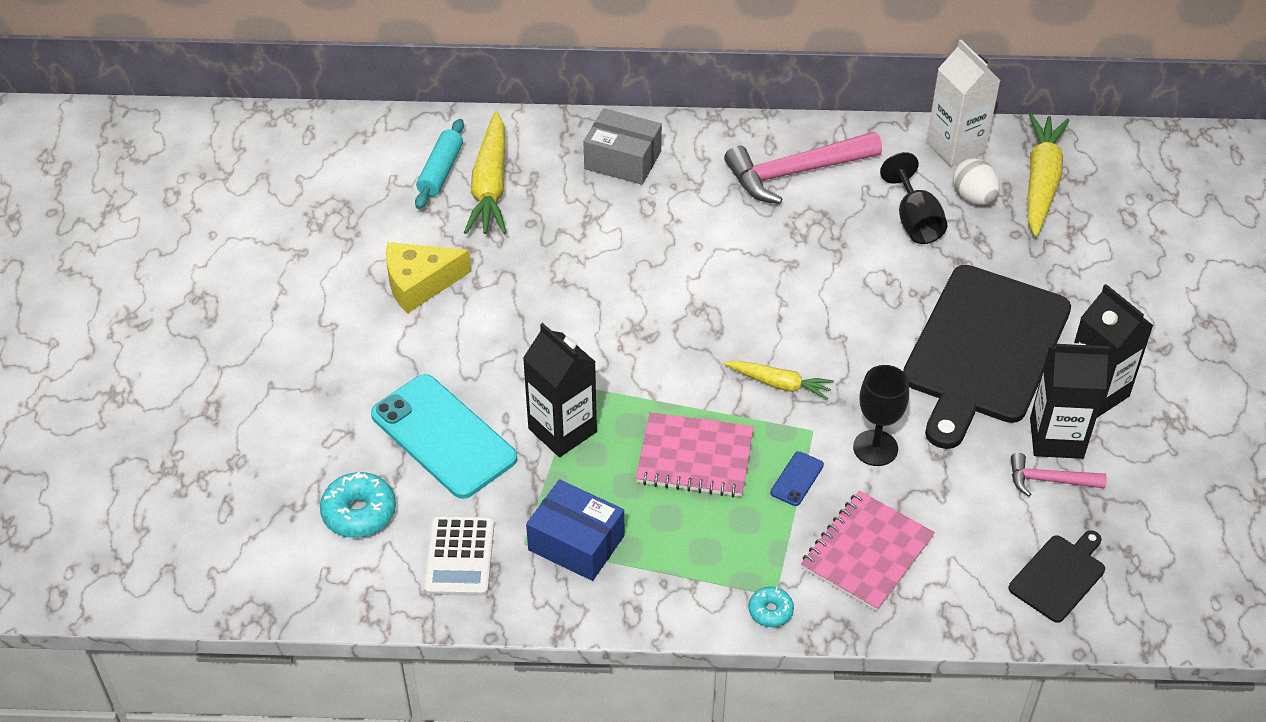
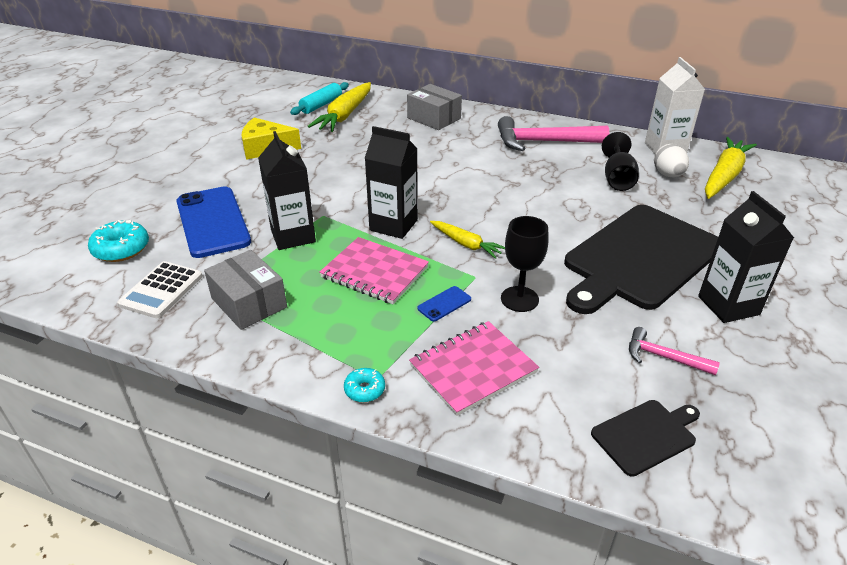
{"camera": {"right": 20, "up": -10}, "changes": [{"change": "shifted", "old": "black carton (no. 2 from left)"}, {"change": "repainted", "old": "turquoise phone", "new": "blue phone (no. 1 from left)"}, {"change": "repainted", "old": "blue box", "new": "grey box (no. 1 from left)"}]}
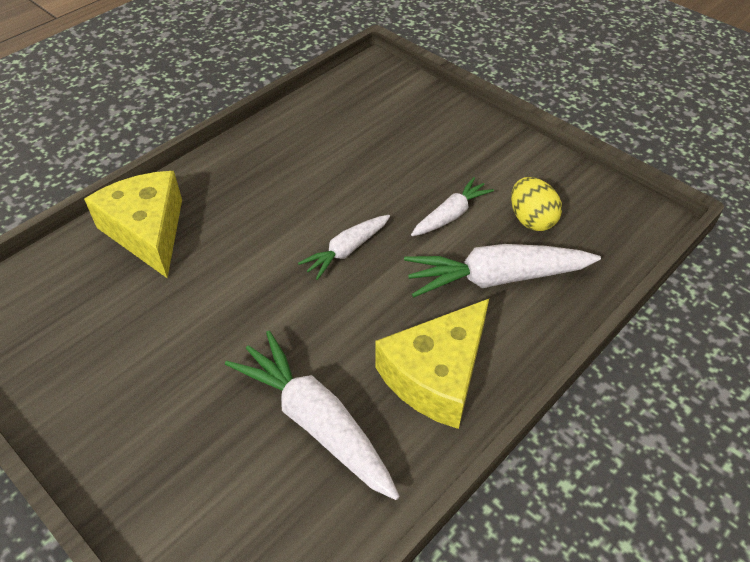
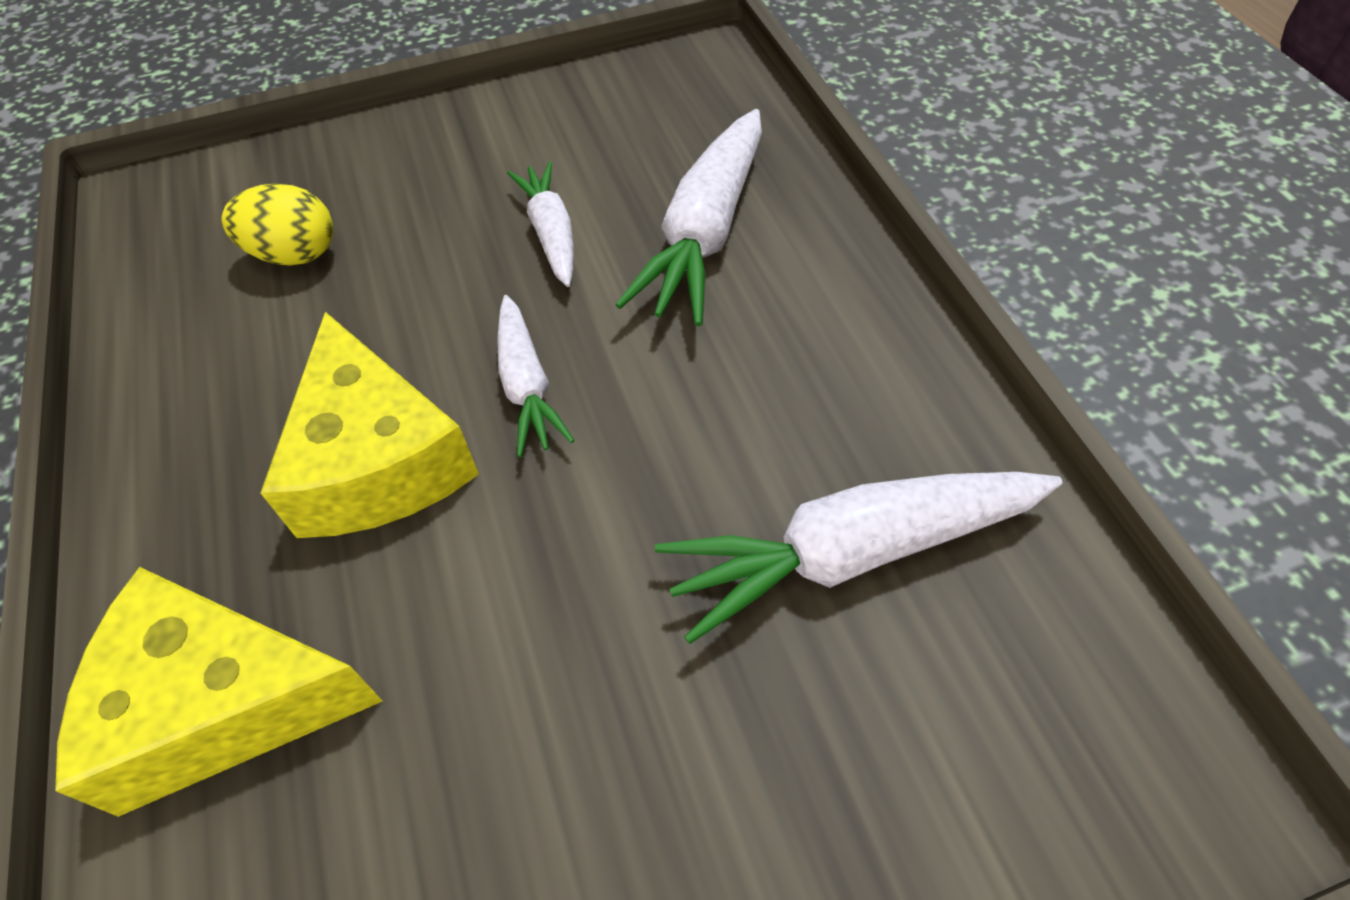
{"camera": {"right": -60, "up": 5}, "changes": [{"change": "shifted", "old": "yellow cheese (no. 2 from left)"}, {"change": "shifted", "old": "yellow egg"}]}
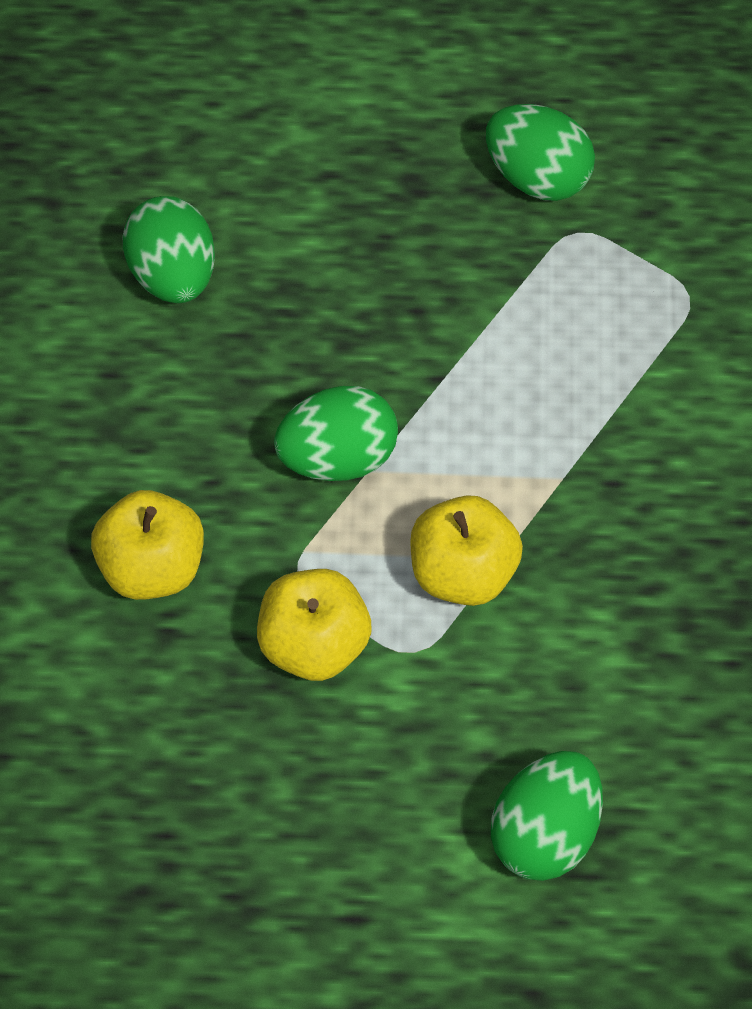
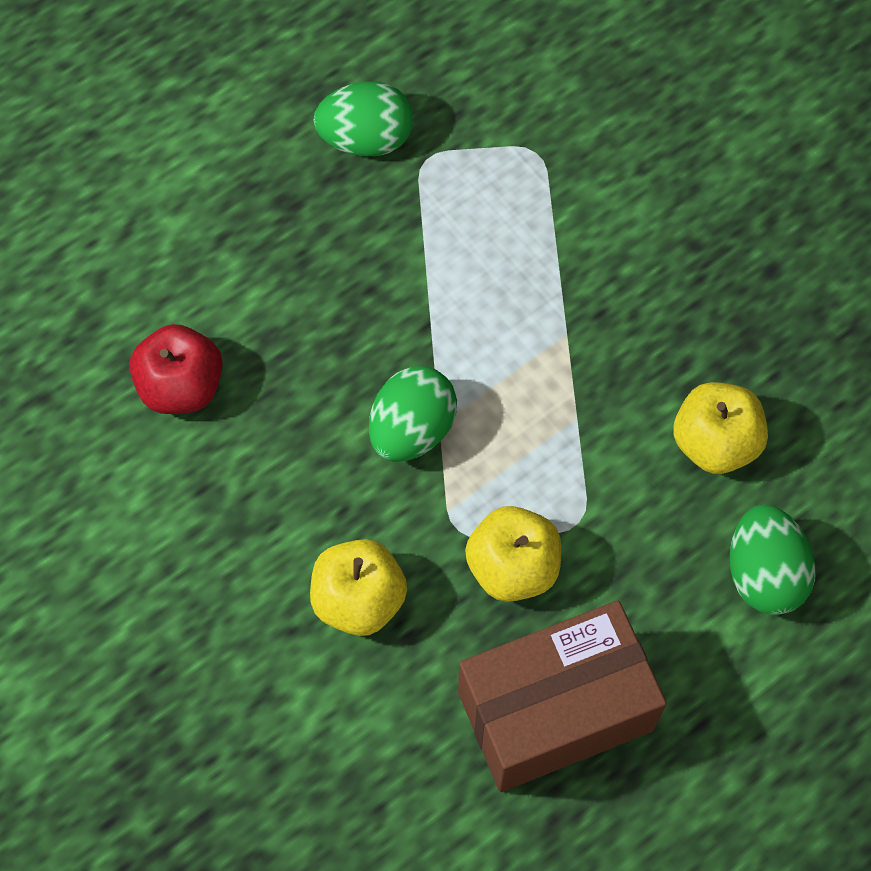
{"camera": {"right": -40, "up": 5}, "changes": [{"change": "new", "new": "brown box"}, {"change": "shifted", "old": "yellow apple (no. 3 from left)"}, {"change": "swapped", "old": "green egg (no. 1 from left)", "new": "red apple"}]}
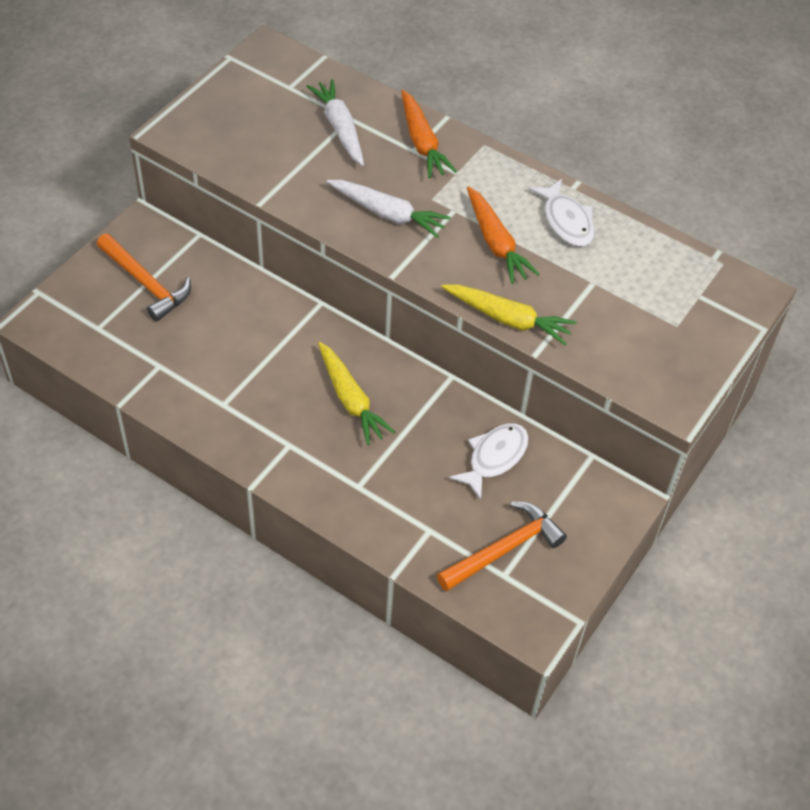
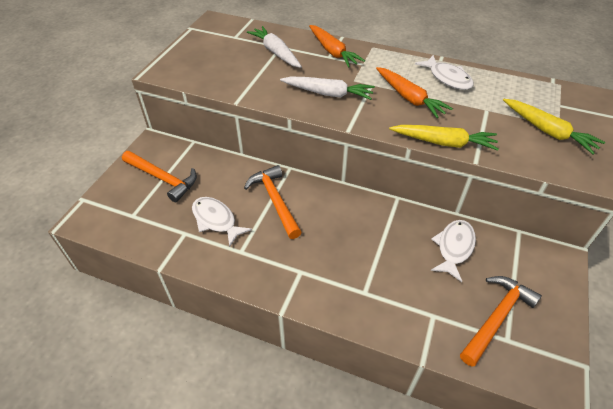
{"camera": {"right": -10, "up": -5}, "changes": [{"change": "new", "new": "white fish (no. 1 from left)"}, {"change": "new", "new": "orange hammer (no. 2 from left)"}, {"change": "shifted", "old": "yellow carrot (no. 1 from left in the first image)", "new": "yellow carrot (no. 2 from left)"}]}
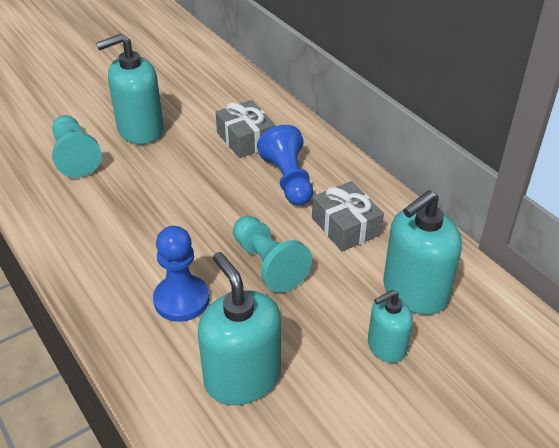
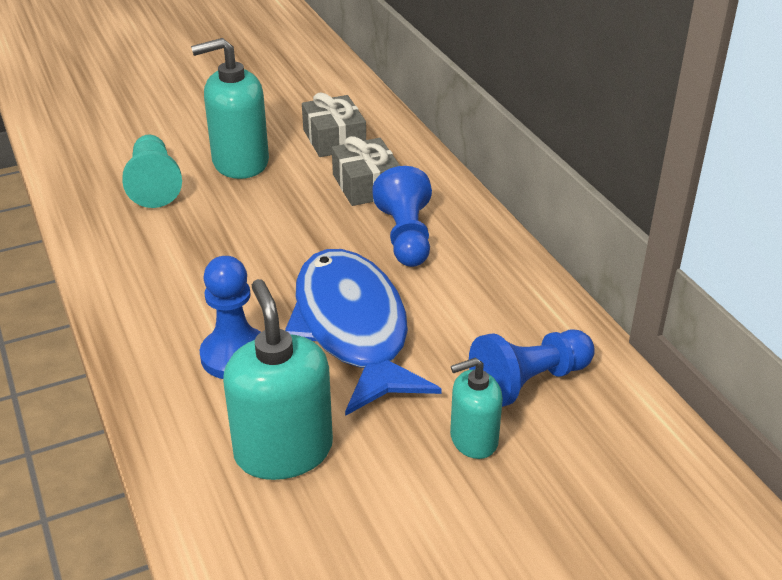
{"camera": {"right": 10, "up": -5}, "changes": [{"change": "shifted", "old": "grey gift (no. 2 from left in the first image)", "new": "grey gift (no. 1 from left)"}, {"change": "swapped", "old": "turquoise pawn (no. 2 from left)", "new": "blue fish"}, {"change": "swapped", "old": "turquoise soap dispenser (no. 4 from left)", "new": "blue pawn (no. 3 from left)"}]}
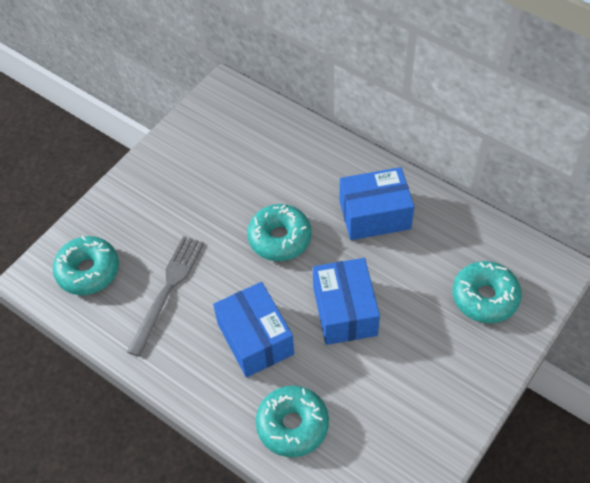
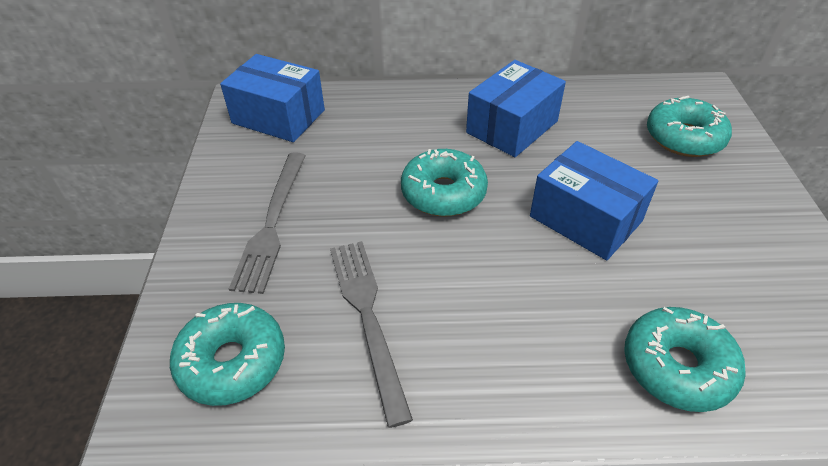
{"camera": {"right": -40, "up": -10}, "changes": [{"change": "new", "new": "grey fork (no. 1 from left)"}, {"change": "shifted", "old": "blue box (no. 1 from left)"}]}
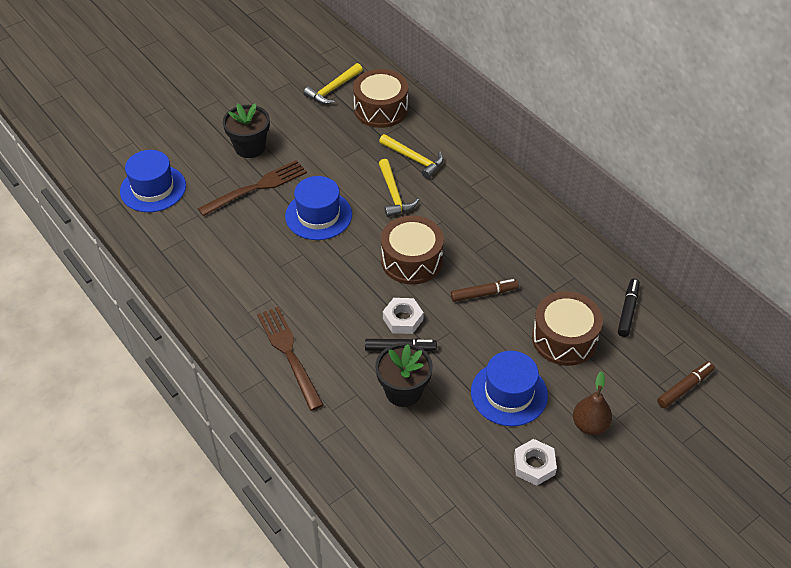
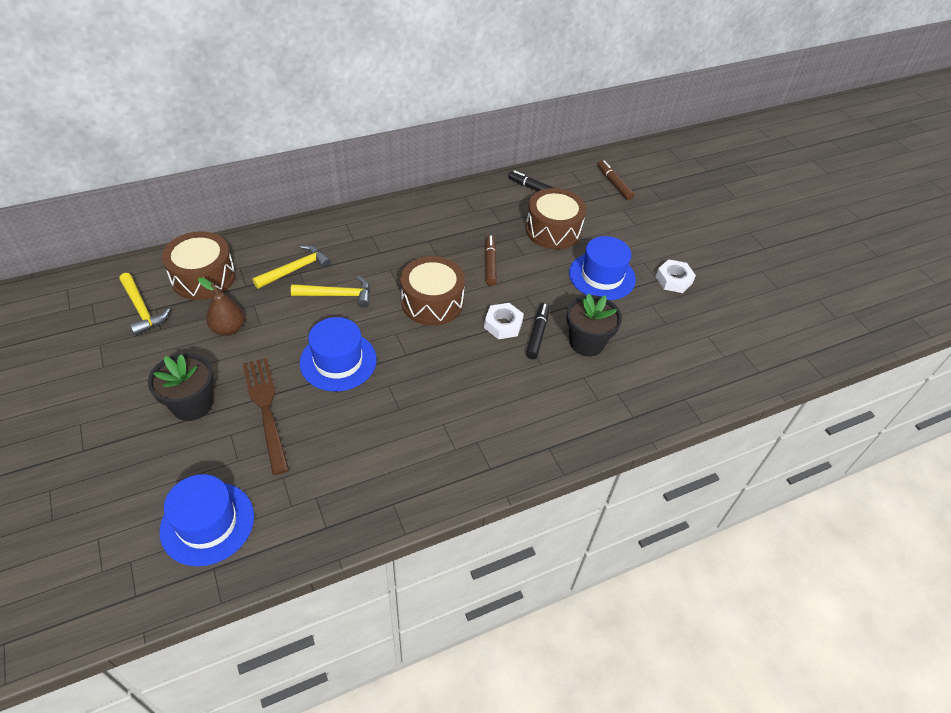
{"camera": {"right": -80, "up": 0}, "changes": [{"change": "gone", "old": "brown fork (no. 2 from left)"}, {"change": "shifted", "old": "brown pear"}]}
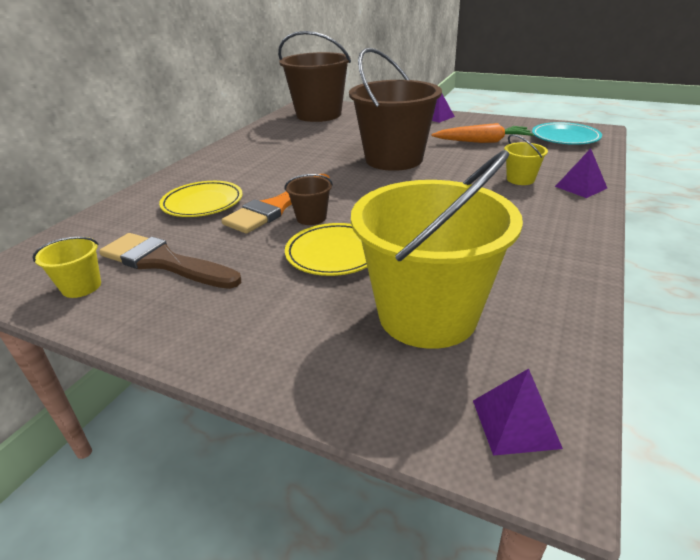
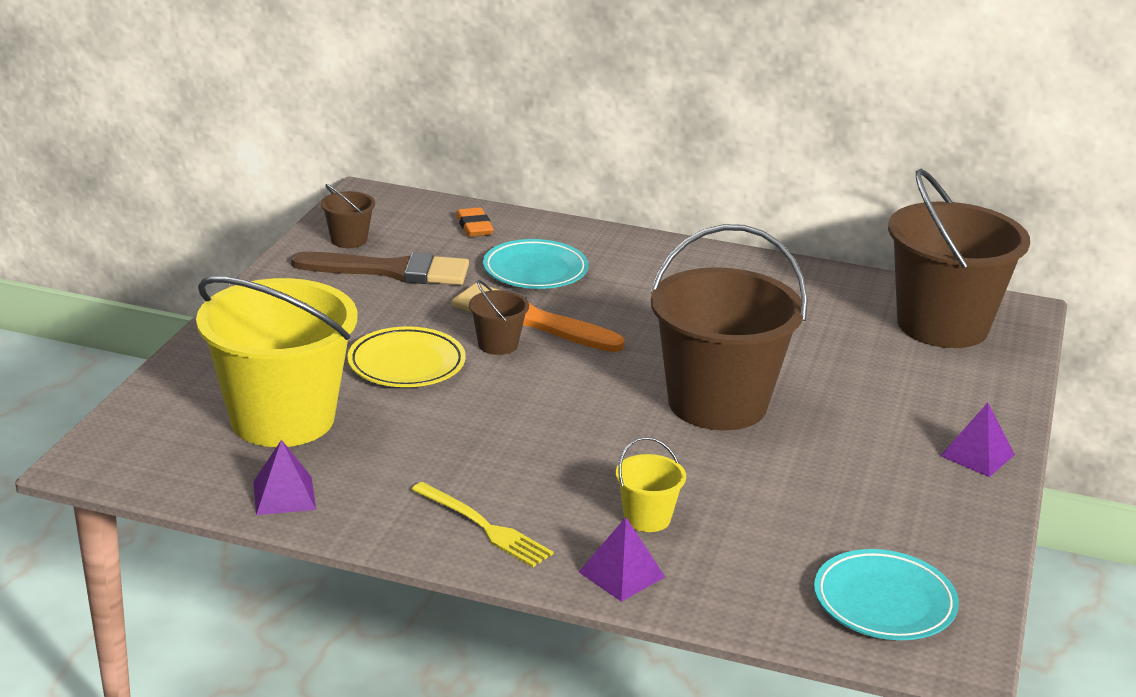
{"camera": {"right": 80, "up": -5}, "changes": [{"change": "gone", "old": "orange carrot"}, {"change": "new", "new": "yellow fork"}, {"change": "new", "new": "orange eraser"}, {"change": "shifted", "old": "purple pyramid (no. 2 from left in the first image)", "new": "purple pyramid (no. 1 from left)"}, {"change": "repainted", "old": "yellow bucket (no. 1 from left)", "new": "brown bucket (no. 1 from left)"}, {"change": "repainted", "old": "yellow plate (no. 1 from left)", "new": "turquoise plate (no. 1 from left)"}, {"change": "rotated", "old": "brown brush", "degrees": 75}]}
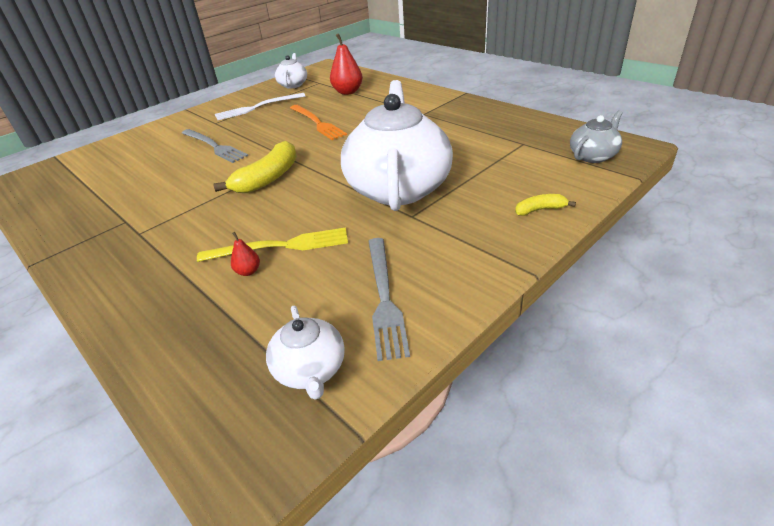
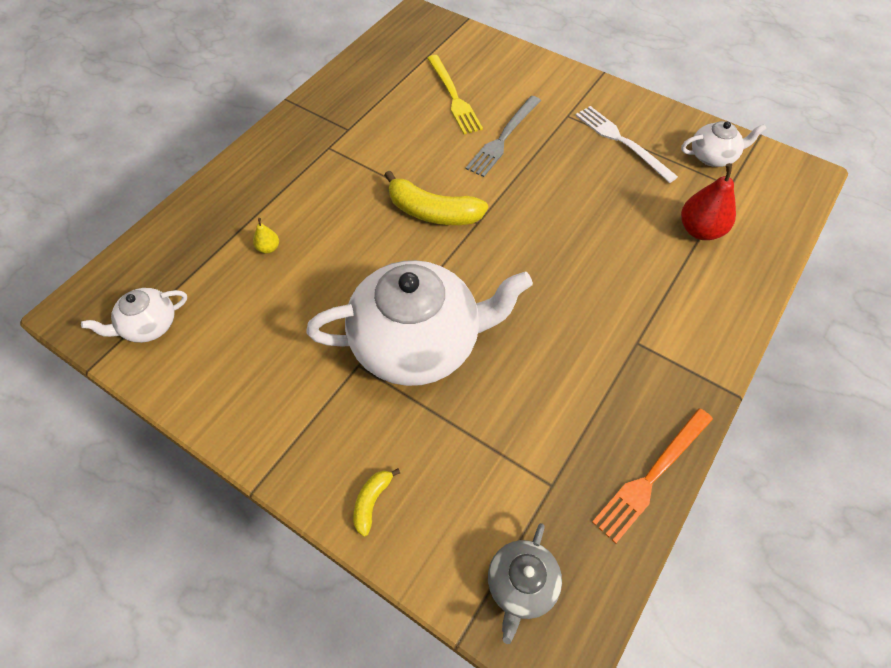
{"camera": {"right": 75, "up": 20}, "changes": [{"change": "gone", "old": "grey fork (no. 2 from left)"}, {"change": "shifted", "old": "yellow fork"}, {"change": "shifted", "old": "orange fork"}, {"change": "repainted", "old": "red pear (no. 1 from left)", "new": "yellow pear"}, {"change": "rotated", "old": "yellow banana (no. 2 from left in the first image)", "degrees": -135}, {"change": "rotated", "old": "grey teapot", "degrees": 75}]}
